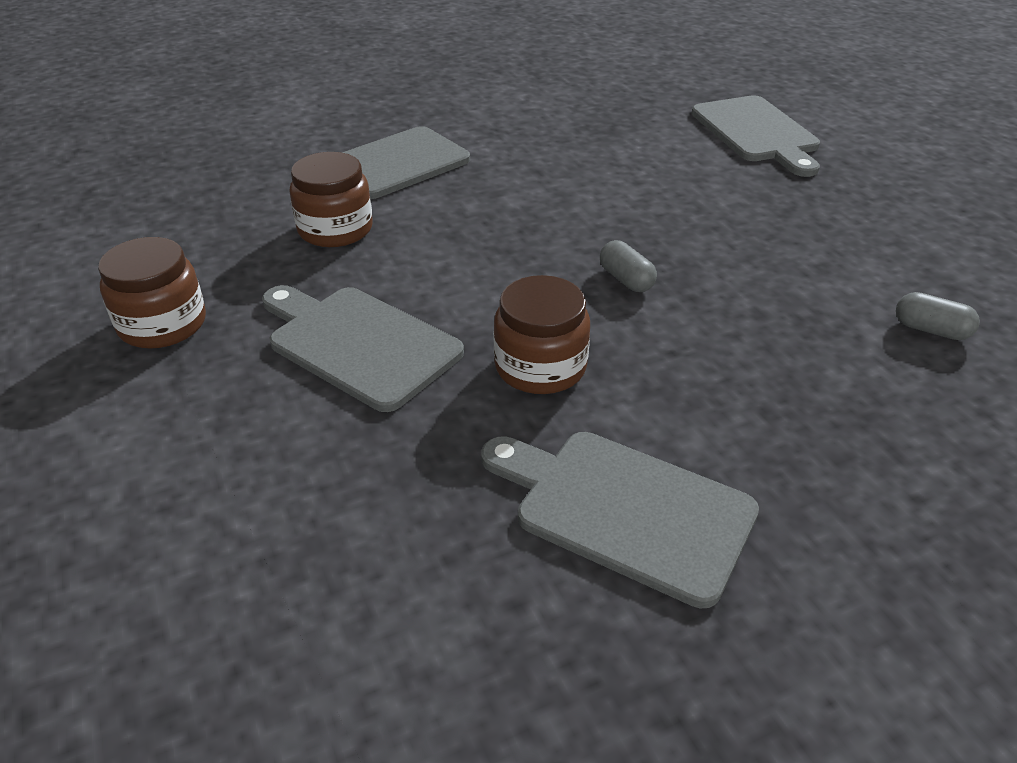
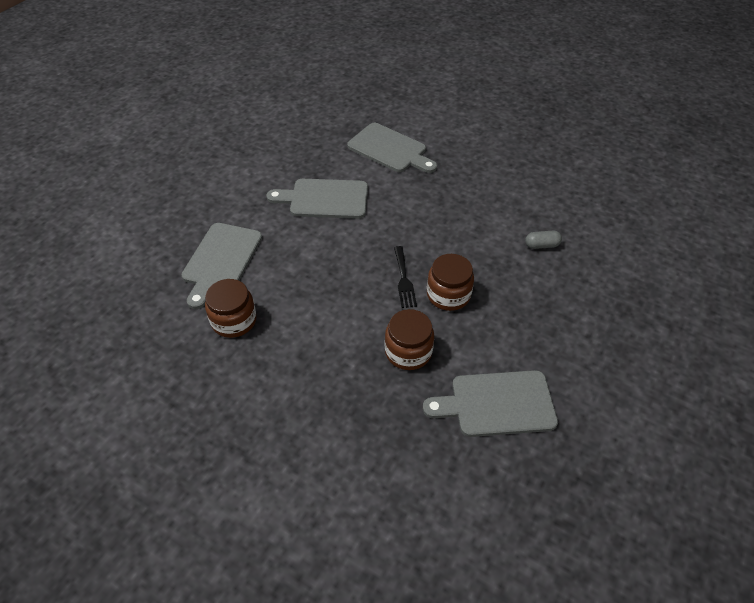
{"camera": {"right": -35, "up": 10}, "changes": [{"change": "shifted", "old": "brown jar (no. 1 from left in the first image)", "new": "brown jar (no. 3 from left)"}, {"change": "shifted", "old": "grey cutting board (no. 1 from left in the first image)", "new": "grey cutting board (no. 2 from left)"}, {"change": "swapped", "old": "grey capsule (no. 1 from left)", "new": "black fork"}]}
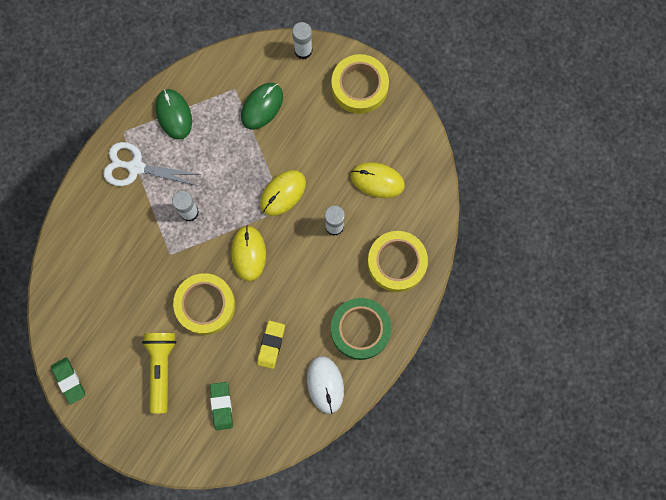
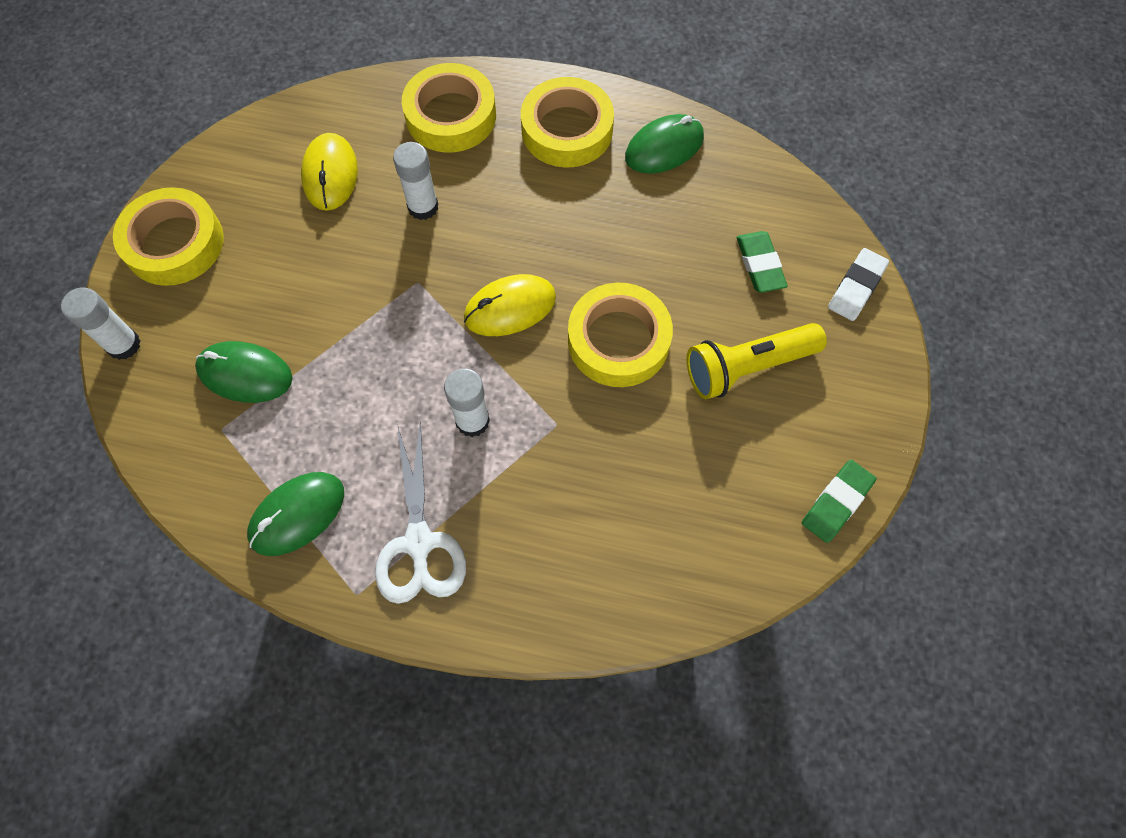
{"camera": {"right": -110, "up": -10}, "changes": [{"change": "gone", "old": "yellow eraser"}, {"change": "gone", "old": "yellow mouse (no. 2 from left)"}, {"change": "new", "new": "white eraser"}, {"change": "repainted", "old": "white mouse", "new": "green mouse (no. 3 from left)"}, {"change": "repainted", "old": "green tape", "new": "yellow tape (no. 3 from left)"}, {"change": "rotated", "old": "green eraser (no. 2 from left in the first image)", "degrees": -75}]}
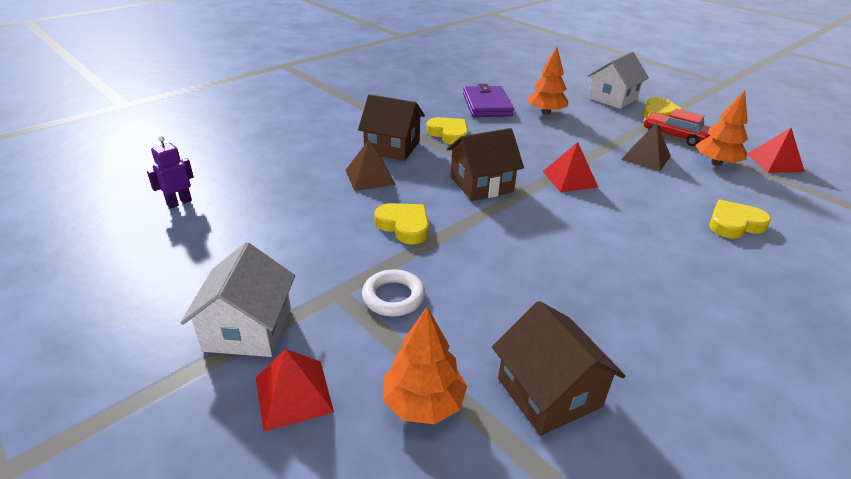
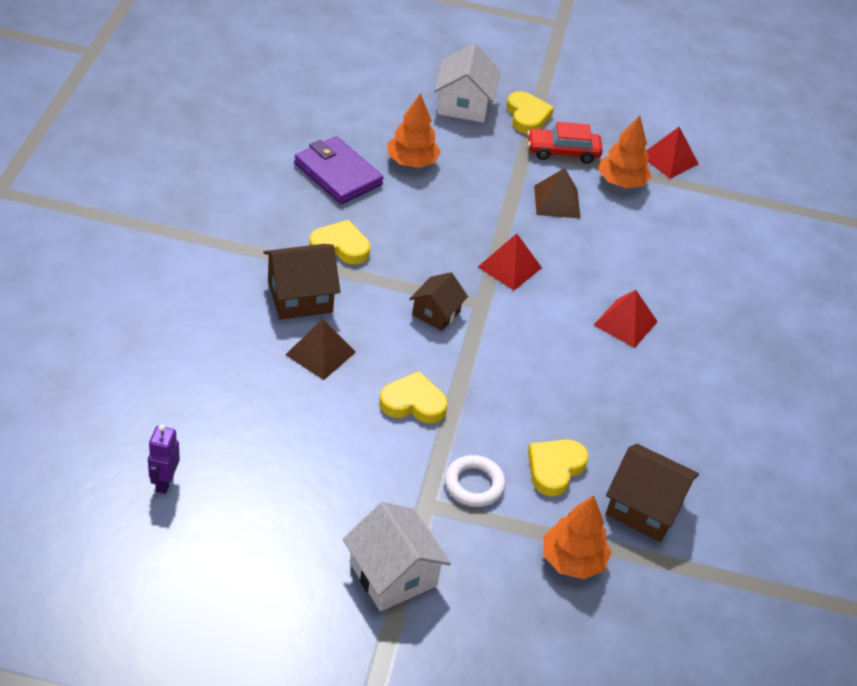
{"camera": {"right": -40, "up": 10}, "changes": [{"change": "shifted", "old": "red pyramid (no. 1 from left in the first image)", "new": "red pyramid (no. 2 from left)"}, {"change": "shifted", "old": "yellow heart (no. 4 from left)"}, {"change": "scaled", "old": "brown house (no. 2 from left)", "factor": 0.64}]}
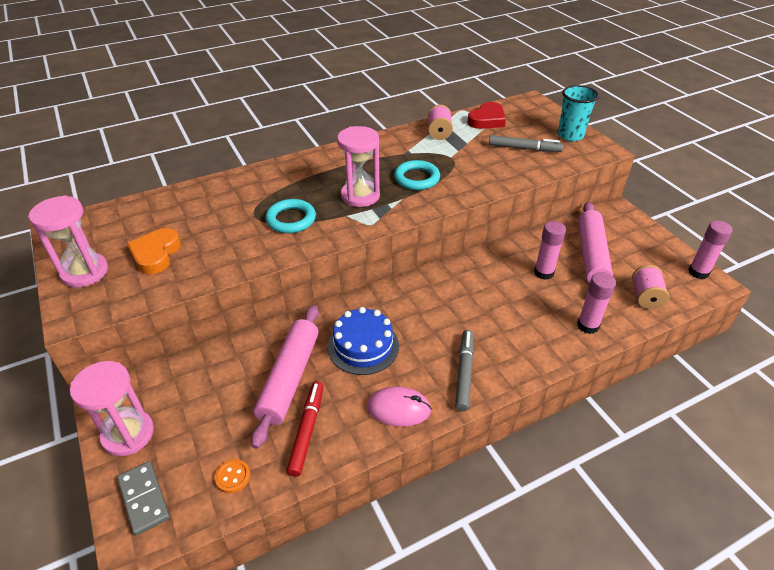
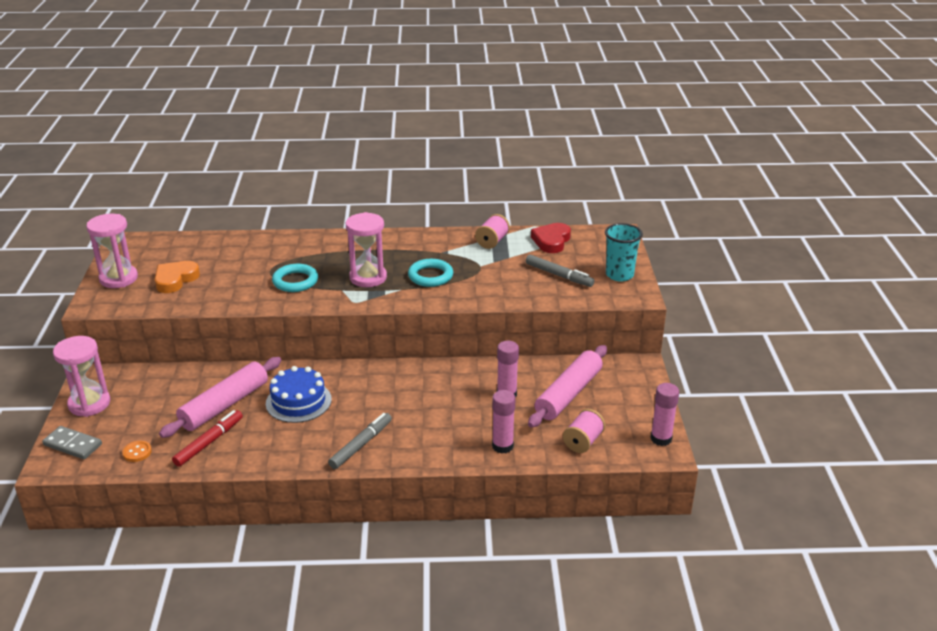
{"camera": {"right": 25, "up": -10}, "changes": [{"change": "gone", "old": "pink mouse"}, {"change": "rotated", "old": "grey domino", "degrees": -60}, {"change": "rotated", "old": "red heart", "degrees": 135}]}
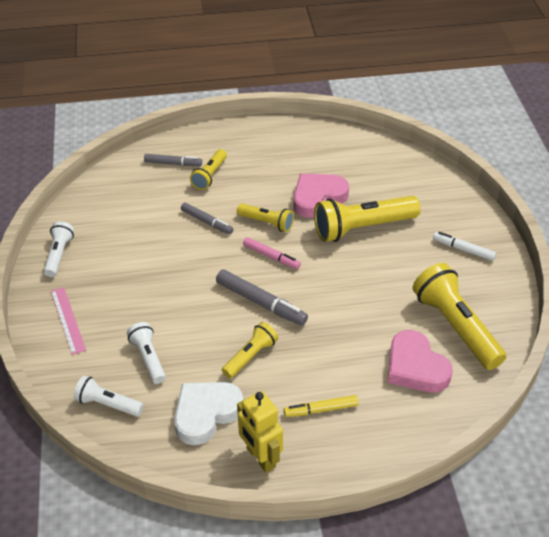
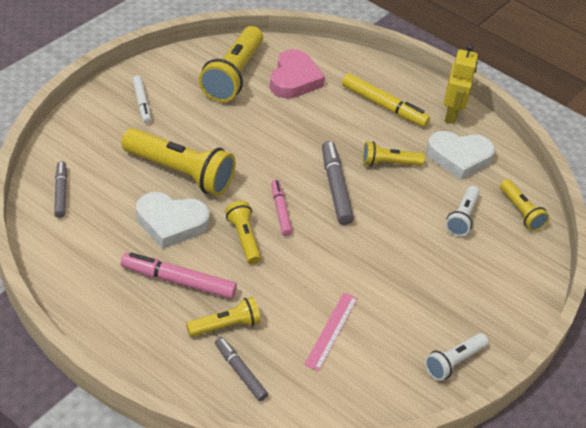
{"camera": {"right": -140, "up": 0}, "changes": [{"change": "new", "new": "pink marker (no. 1 from left)"}, {"change": "shifted", "old": "pink ruler"}, {"change": "shifted", "old": "grey marker (no. 2 from left in the first image)", "new": "grey marker (no. 1 from left)"}, {"change": "repainted", "old": "white flashlight (no. 2 from left)", "new": "yellow flashlight (no. 6 from left)"}, {"change": "repainted", "old": "pink heart (no. 1 from left)", "new": "white heart (no. 1 from left)"}, {"change": "scaled", "old": "yellow marker", "factor": 1.55}]}
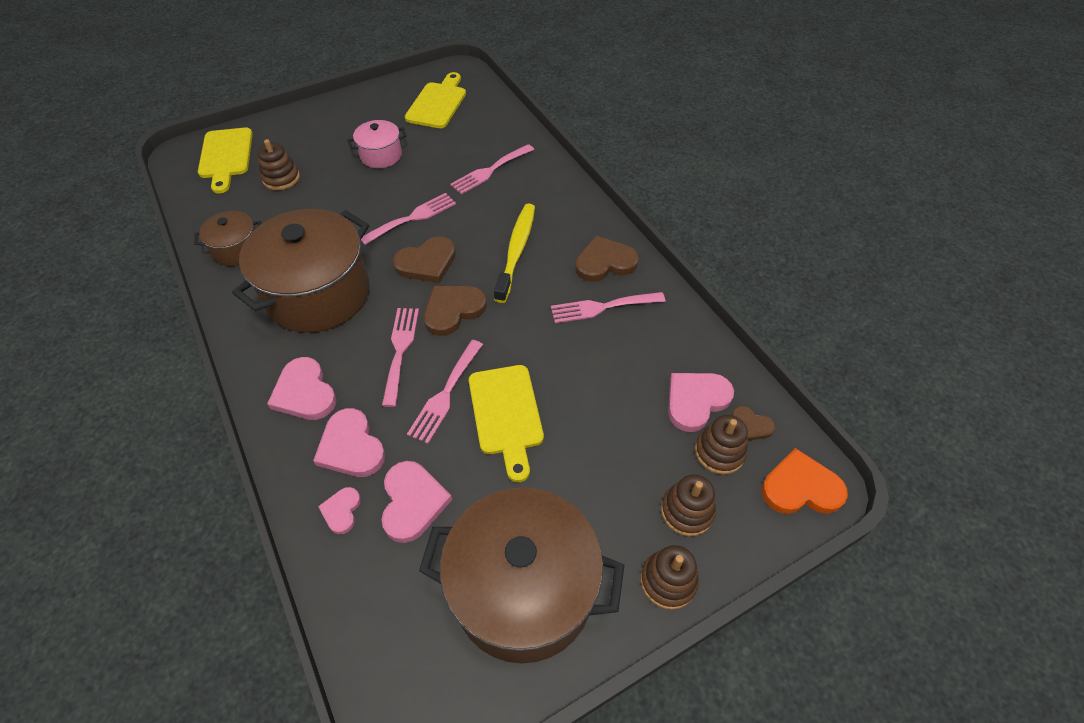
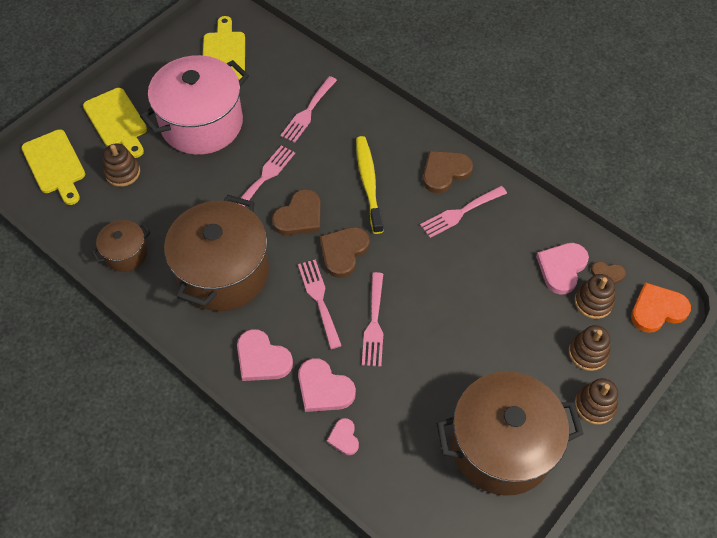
{"camera": {"right": -20, "up": 5}, "changes": [{"change": "gone", "old": "pink heart (no. 4 from left)"}, {"change": "shifted", "old": "yellow cutting board (no. 3 from left in the first image)", "new": "yellow cutting board (no. 2 from left)"}, {"change": "scaled", "old": "pink pot", "factor": 2.07}]}
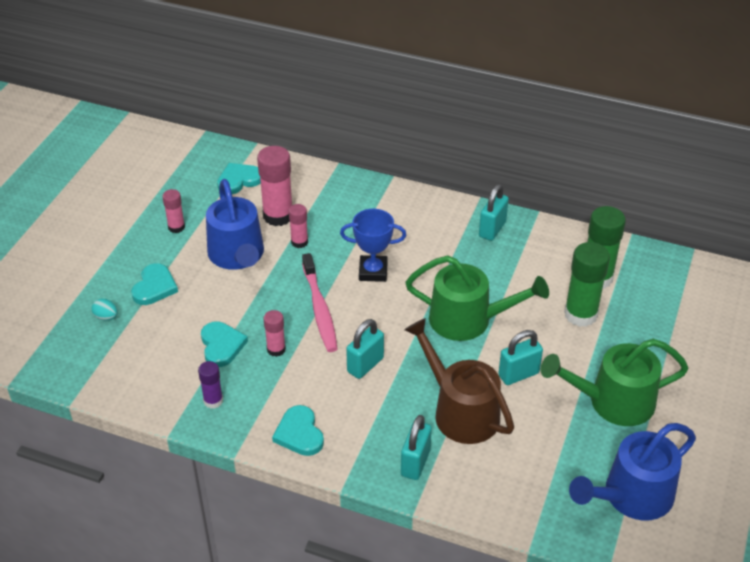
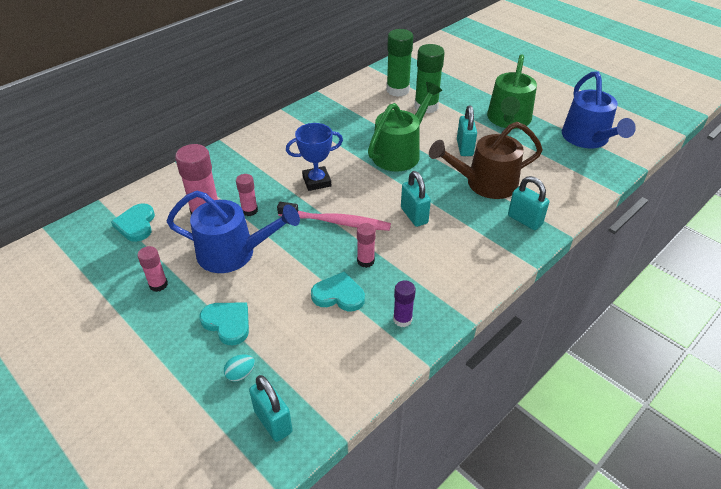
{"camera": {"right": -65, "up": 0}, "changes": [{"change": "gone", "old": "turquoise heart (no. 4 from left)"}, {"change": "shifted", "old": "turquoise padlock (no. 3 from left in the first image)", "new": "turquoise padlock (no. 1 from left)"}, {"change": "rotated", "old": "blue trophy", "degrees": 45}]}
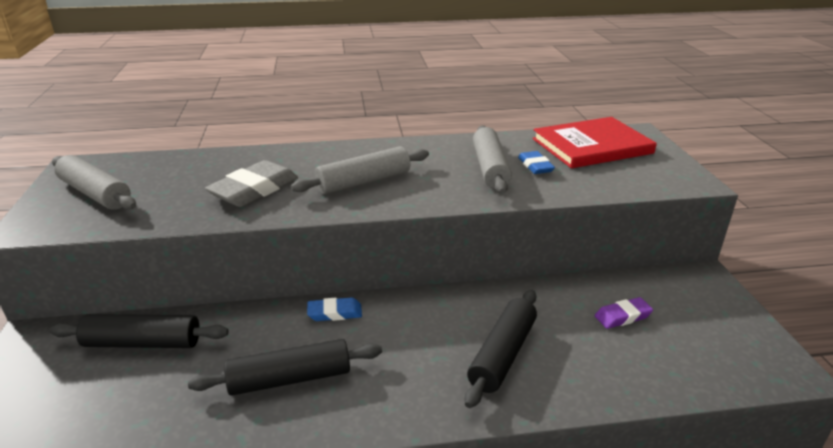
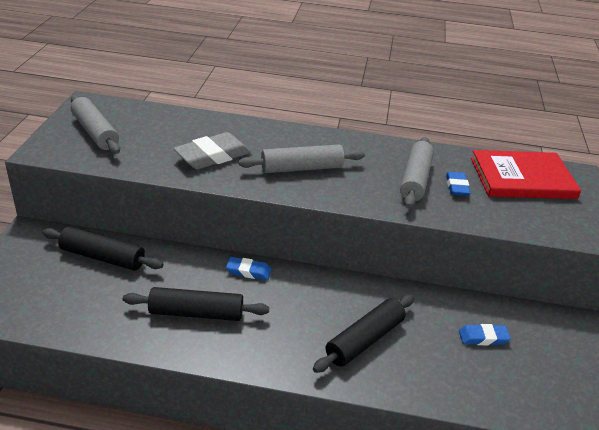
{"camera": {"right": 15, "up": 5}, "changes": [{"change": "repainted", "old": "purple eraser", "new": "blue eraser (no. 3 from left)"}]}
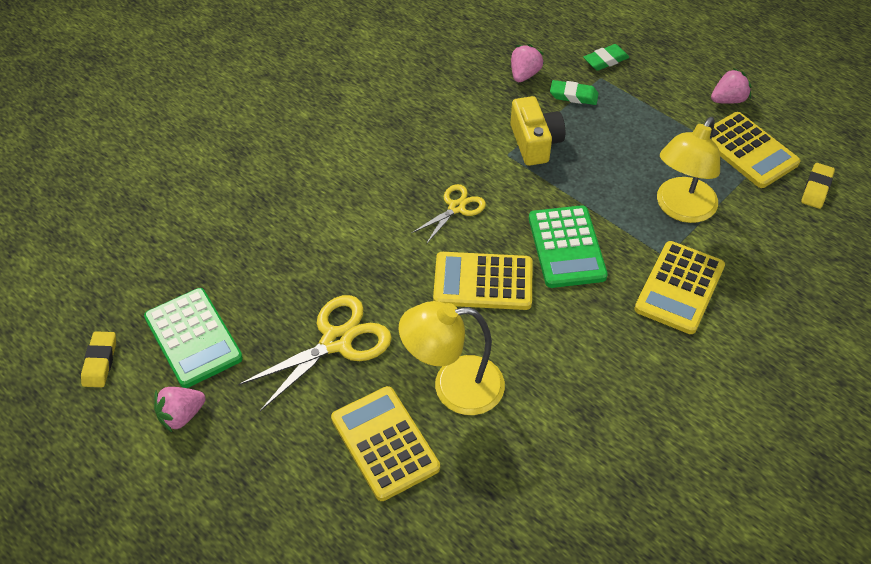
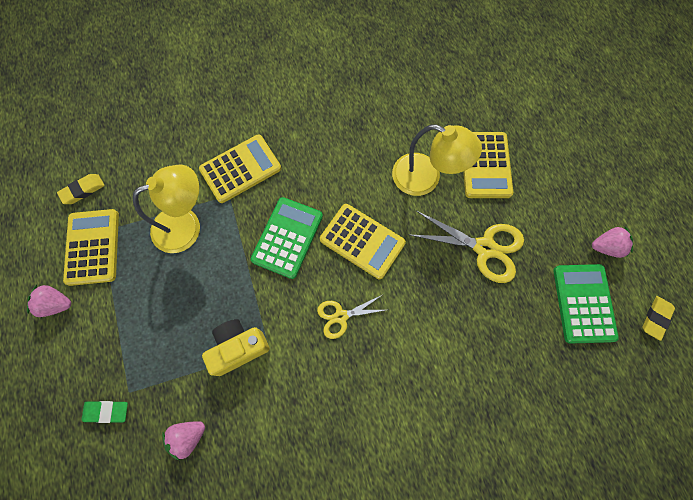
{"camera": {"right": -150, "up": 20}, "changes": [{"change": "gone", "old": "green eraser (no. 1 from left)"}, {"change": "rotated", "old": "yellow scissors (no. 1 from left in the first image)", "degrees": -150}, {"change": "rotated", "old": "yellow camera", "degrees": 45}]}
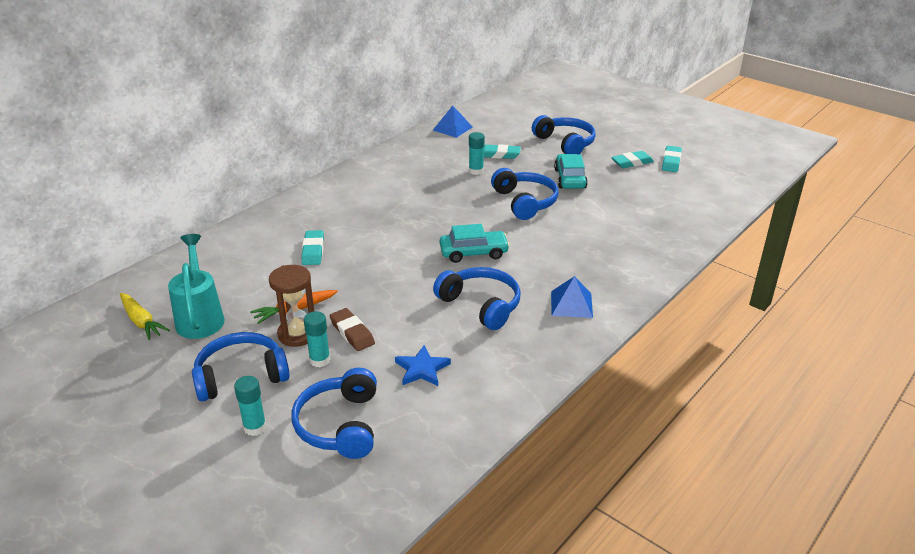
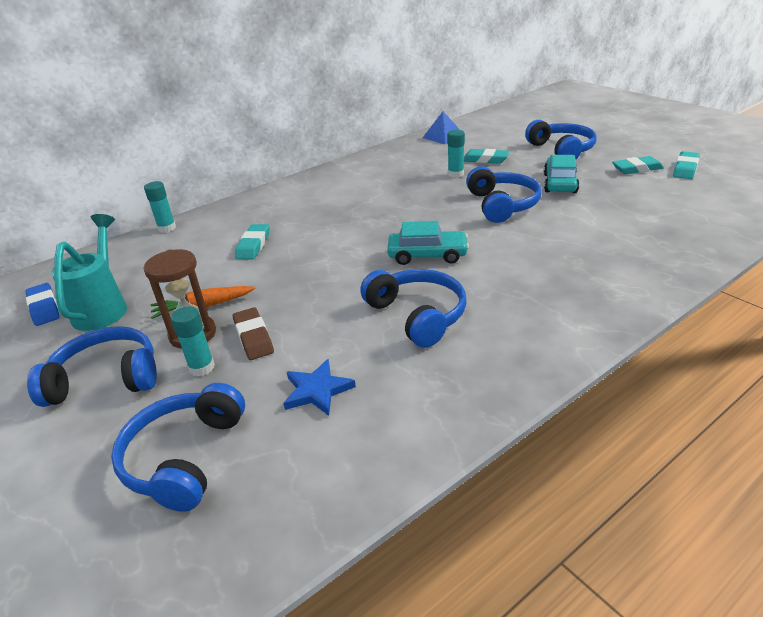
{"camera": {"right": 15, "up": 0}, "changes": [{"change": "gone", "old": "blue pyramid (no. 2 from left)"}, {"change": "shifted", "old": "turquoise glue stick (no. 1 from left)"}, {"change": "swapped", "old": "yellow carrot", "new": "blue eraser"}]}
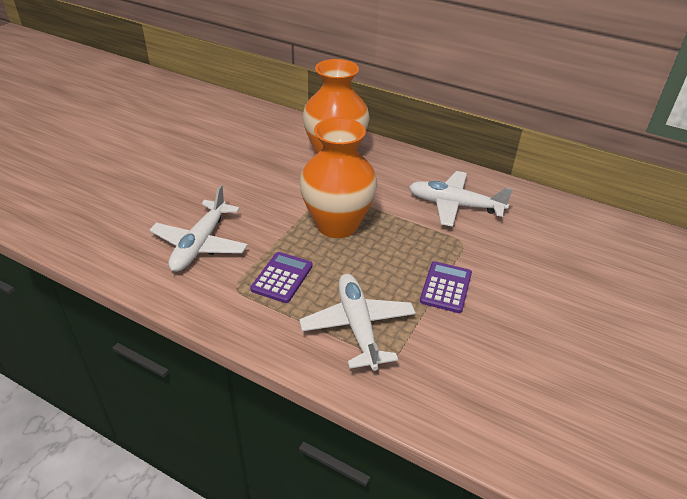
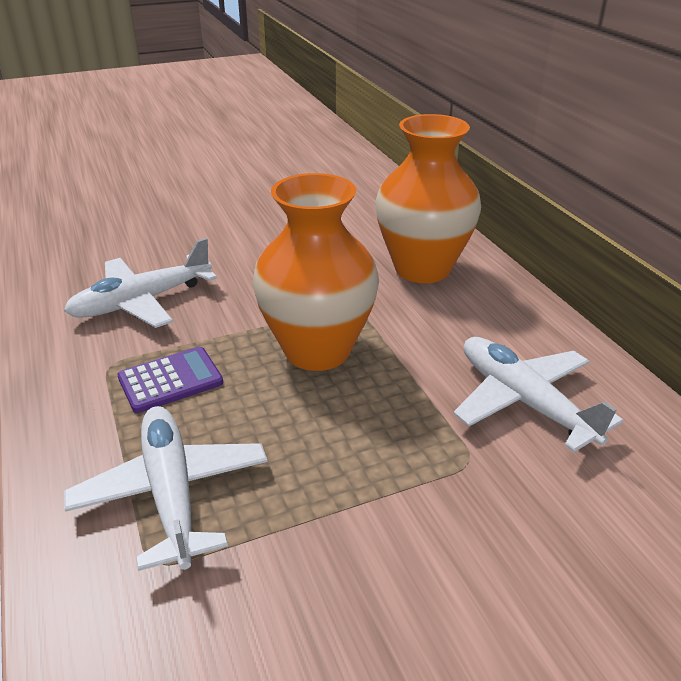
{"camera": {"right": 40, "up": -5}, "changes": [{"change": "gone", "old": "purple calculator (no. 2 from left)"}, {"change": "rotated", "old": "white plane (no. 2 from left)", "degrees": -45}]}
